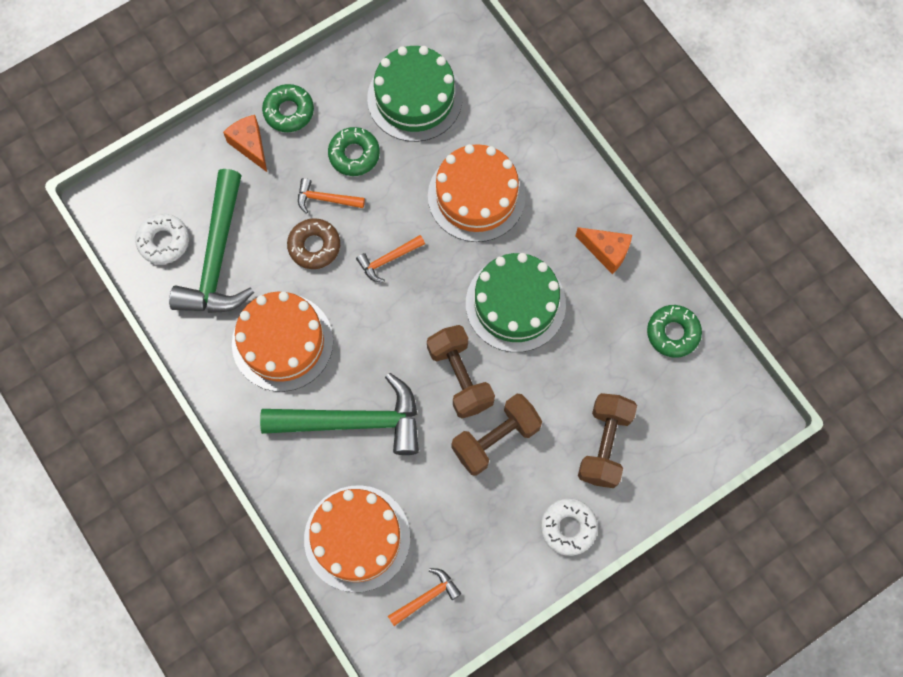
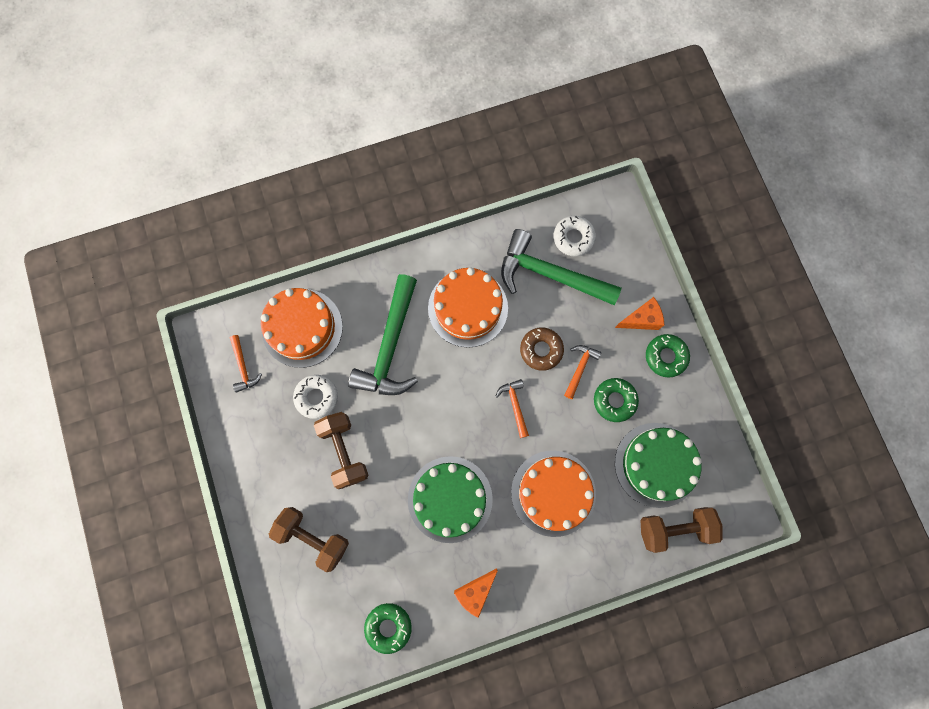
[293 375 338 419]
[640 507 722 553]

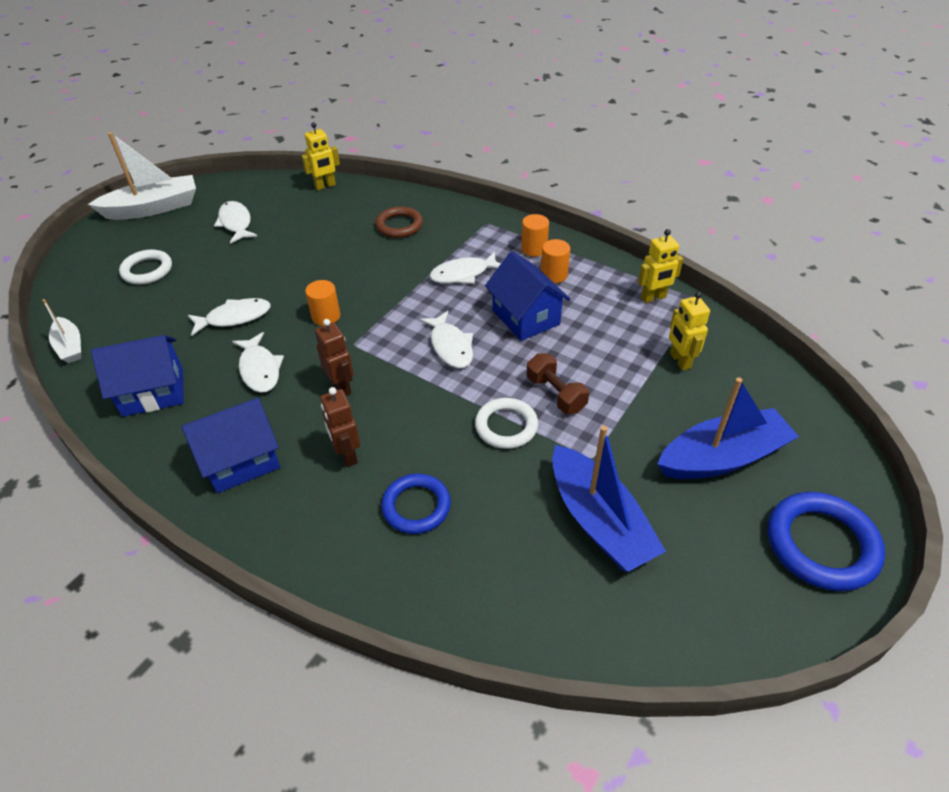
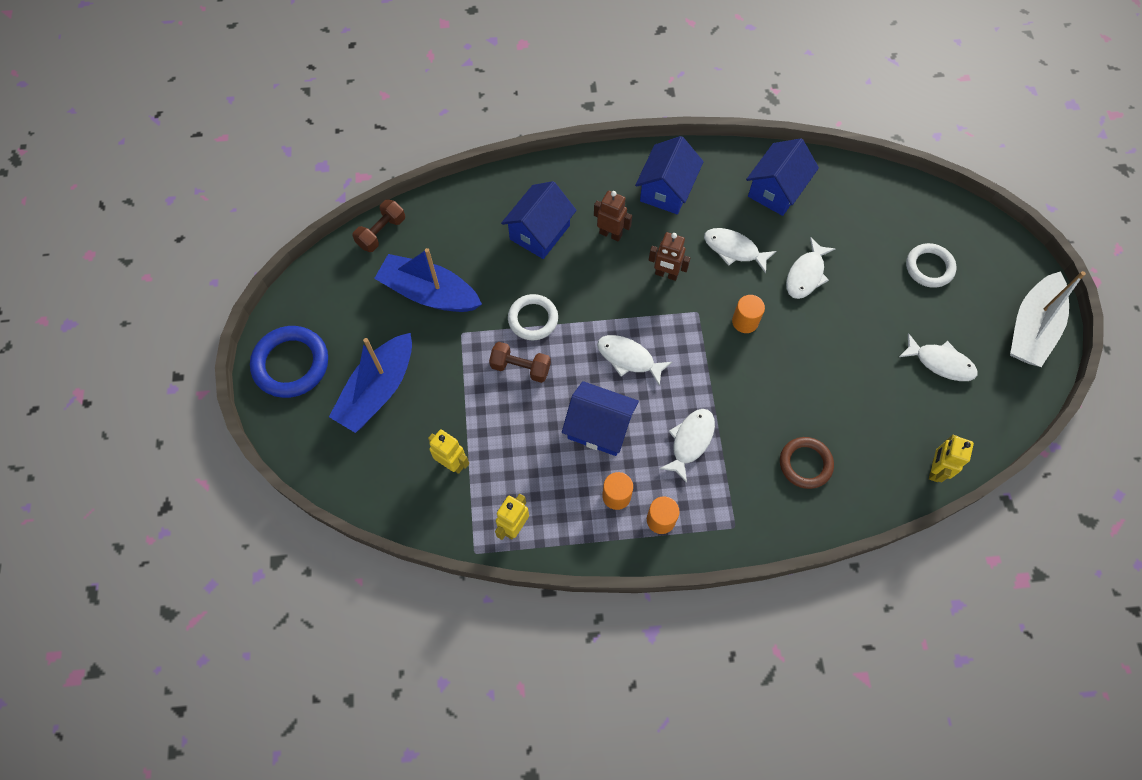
[352 199 405 252]
[501 181 577 259]
[42 299 81 363] (first image)

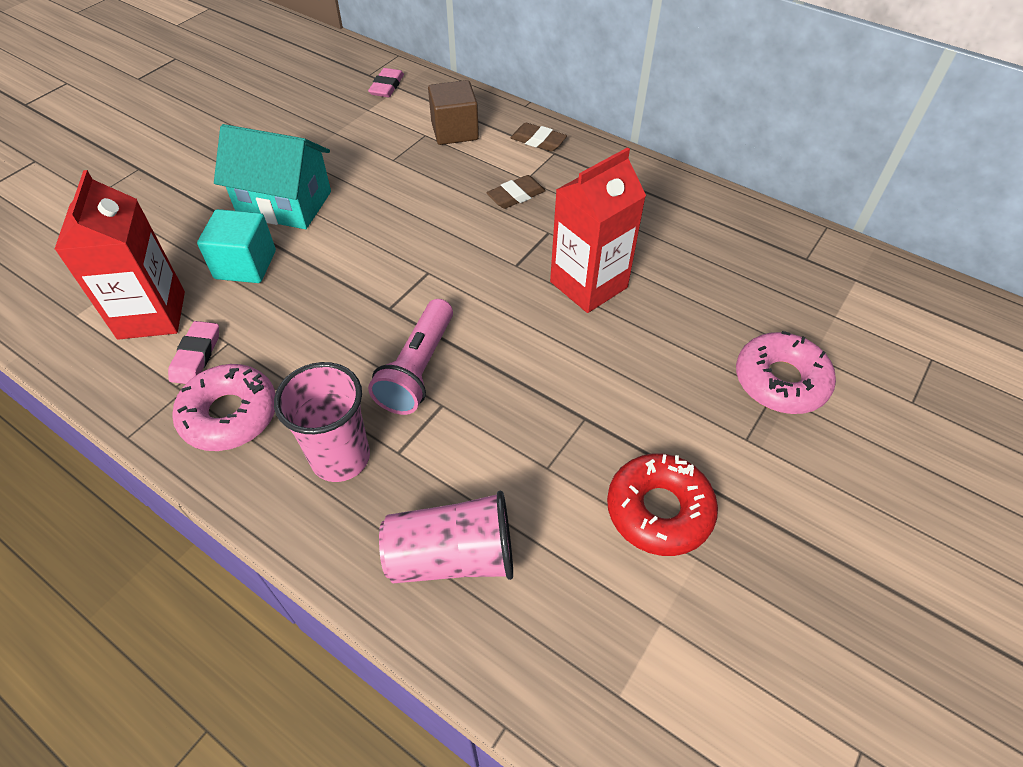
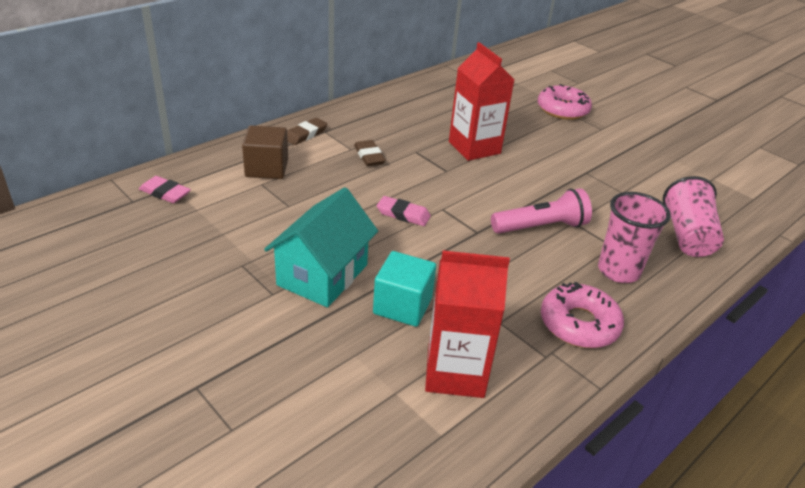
[377 196 431 226]
[491 188 592 234]
[607 453 718 556] (first image)

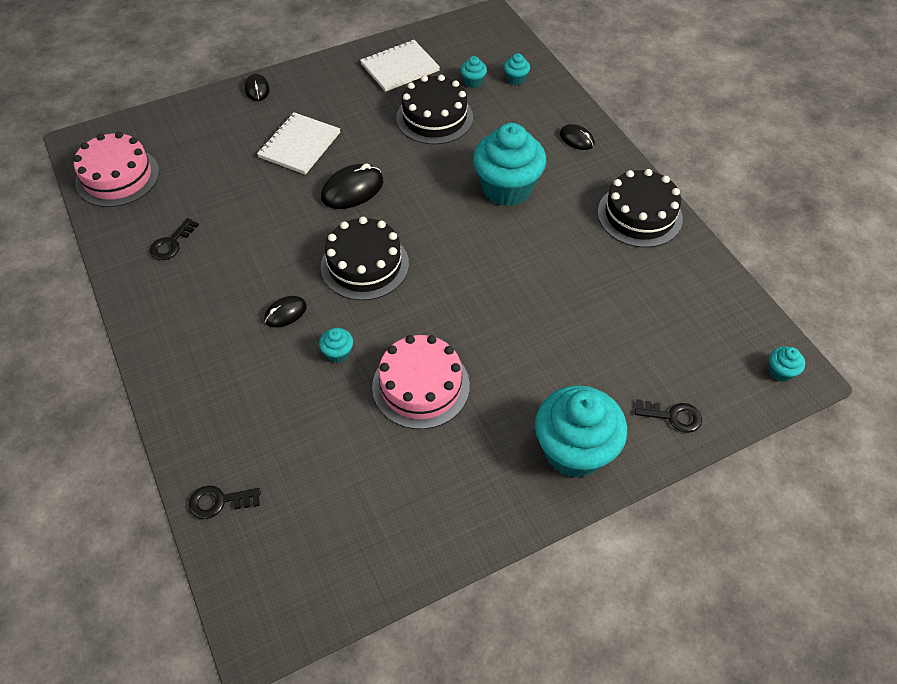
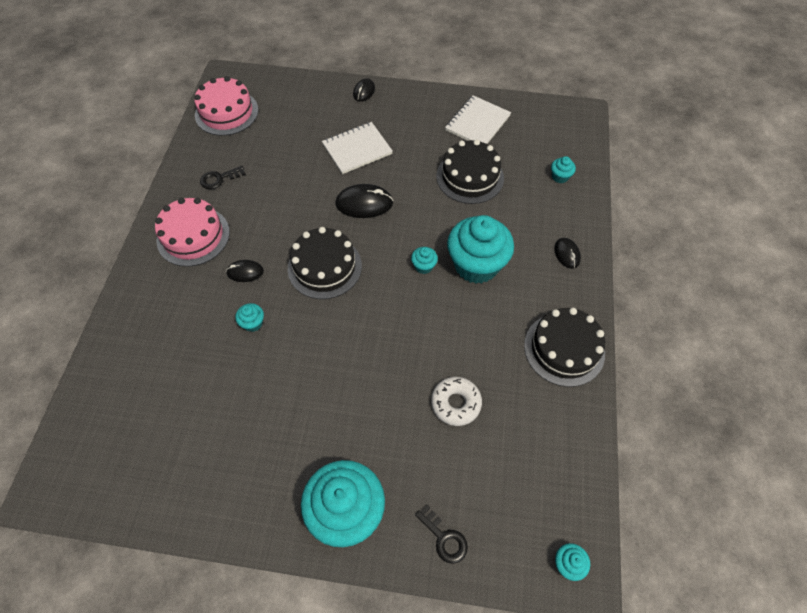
[155 198 230 267]
[411 247 438 274]
[431 377 482 426]
[445 95 511 144]
[189 486 261 519] (first image)

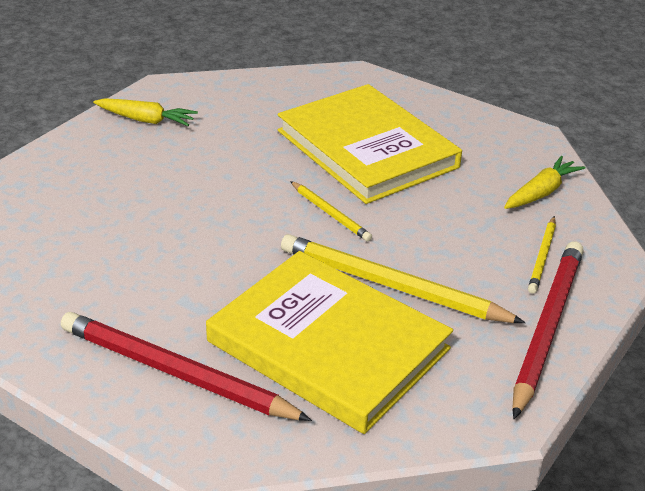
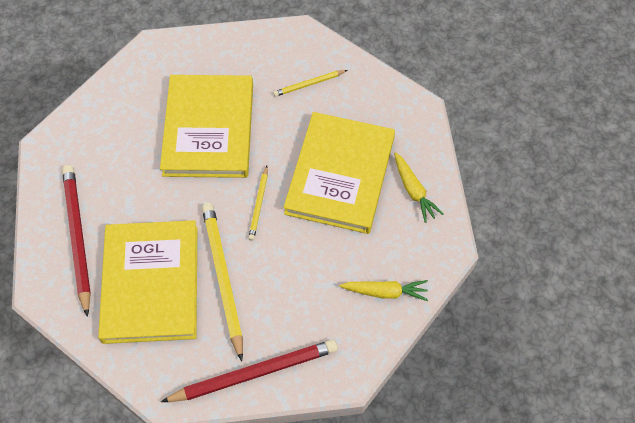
[160 75 253 178]
[273 70 347 97]
[394 152 443 223]

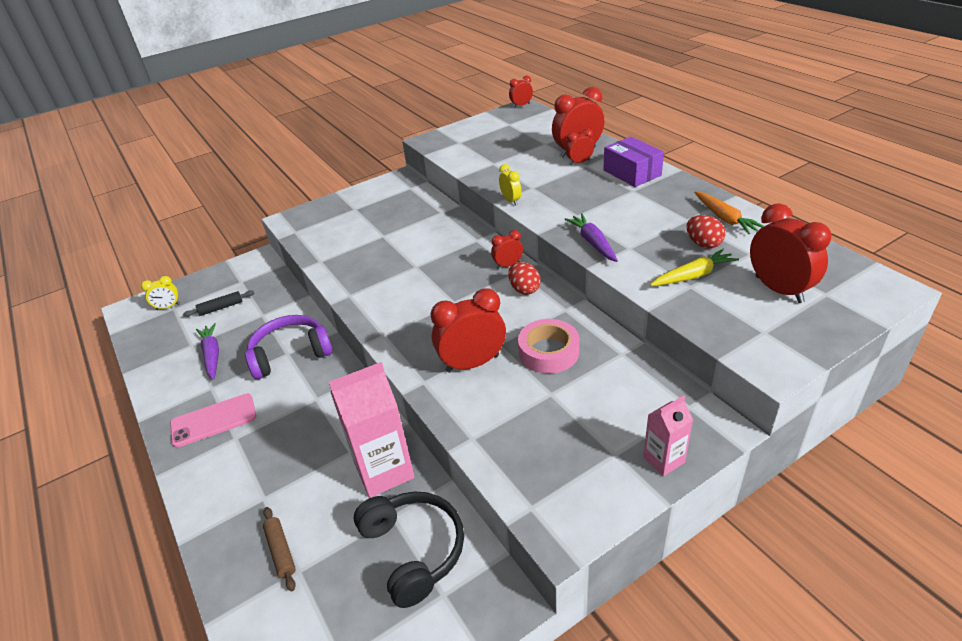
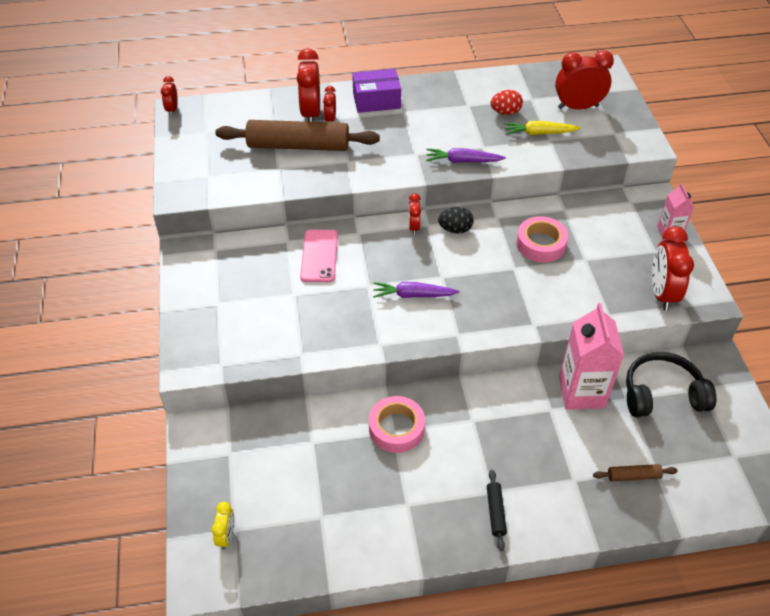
[215 120 380 151]
[300 230 338 282]
[369 396 425 453]
[373 282 459 298]
[438 207 474 233]
[487 470 507 551]
[504 121 581 135]
[652 226 694 311]
[499 164 522 206] (first image)
[695 191 764 234] (first image)

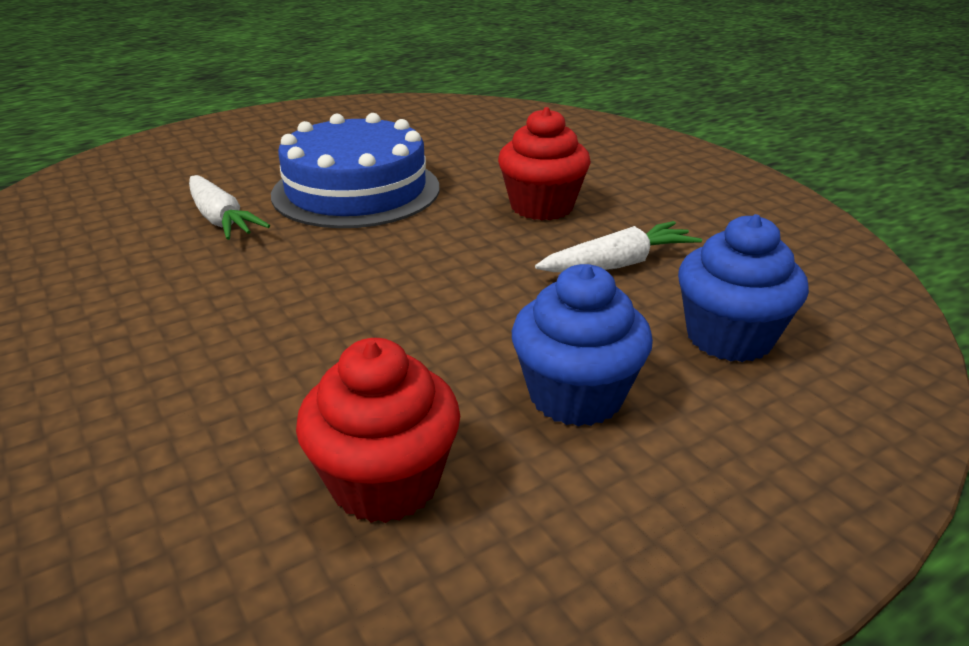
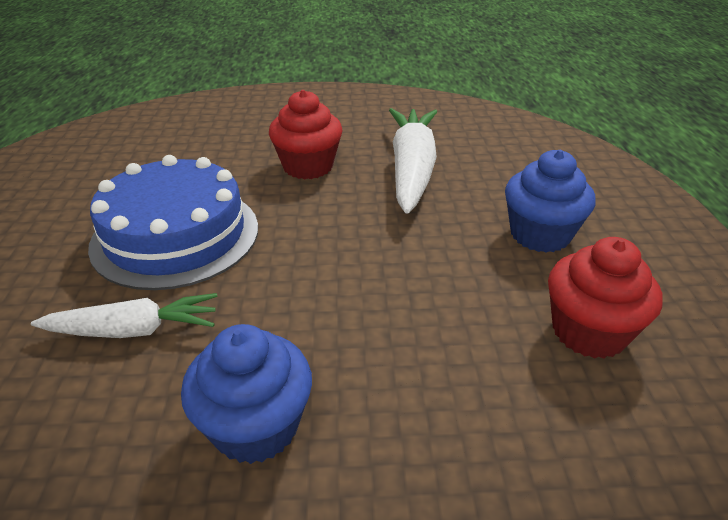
[181 324 312 464]
[389 108 437 214]

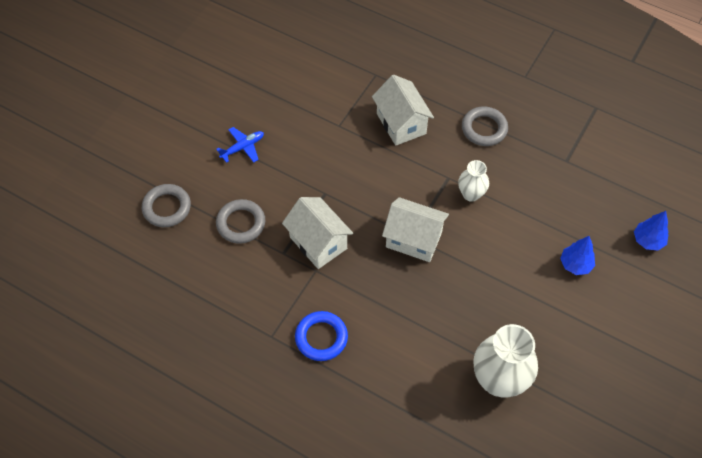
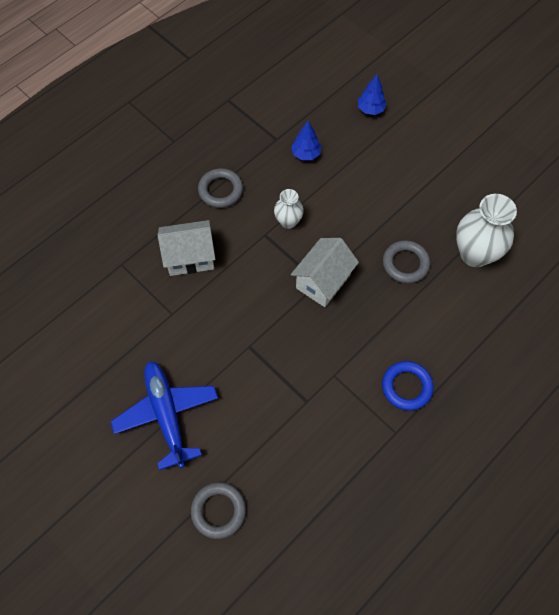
[111 361 218 470]
[291 121 321 160]
[383 240 430 284]
[282 197 353 269] (first image)

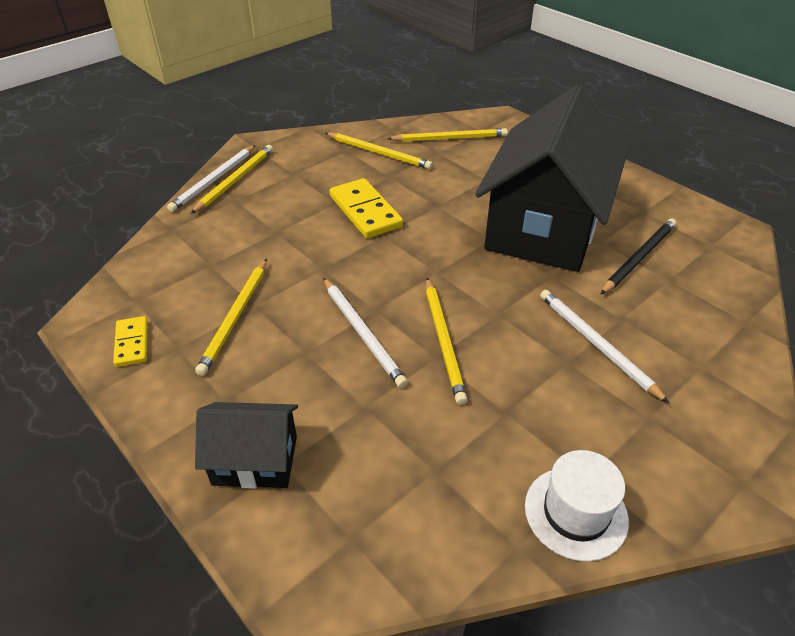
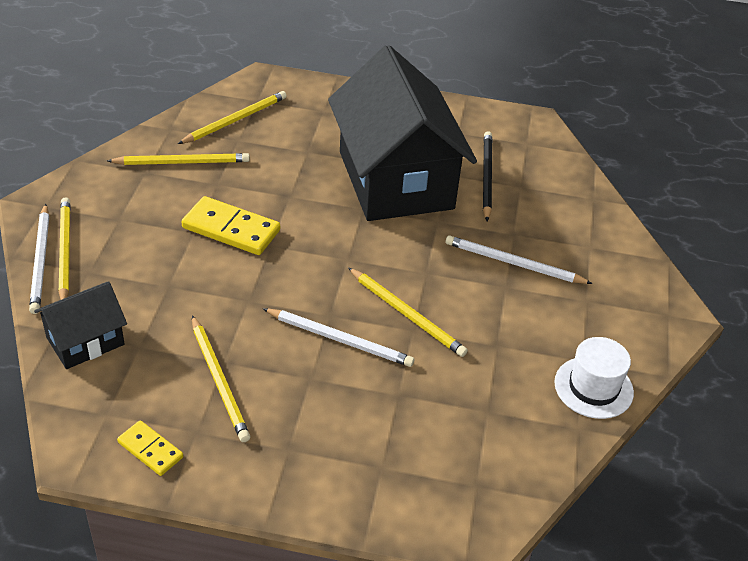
[34 281 127 369]

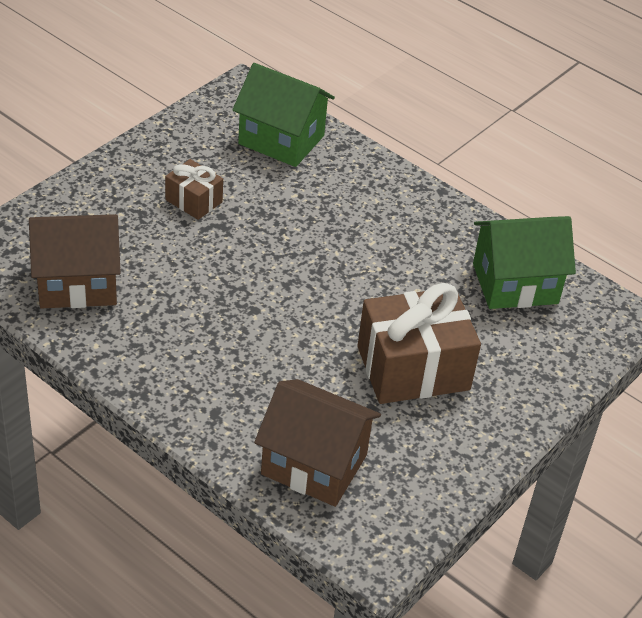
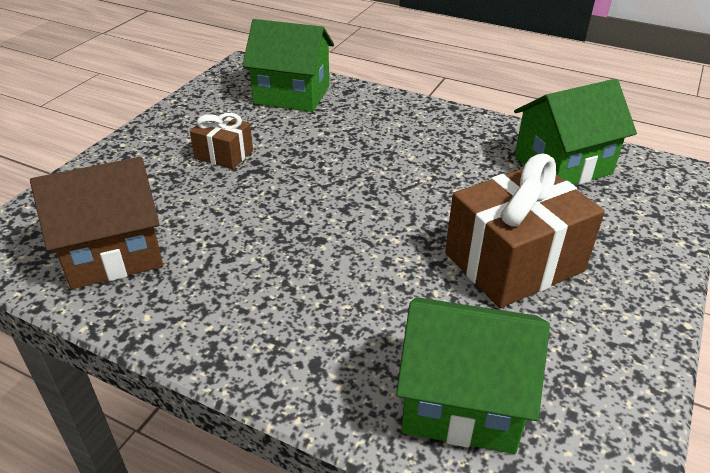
[396 297 550 454]

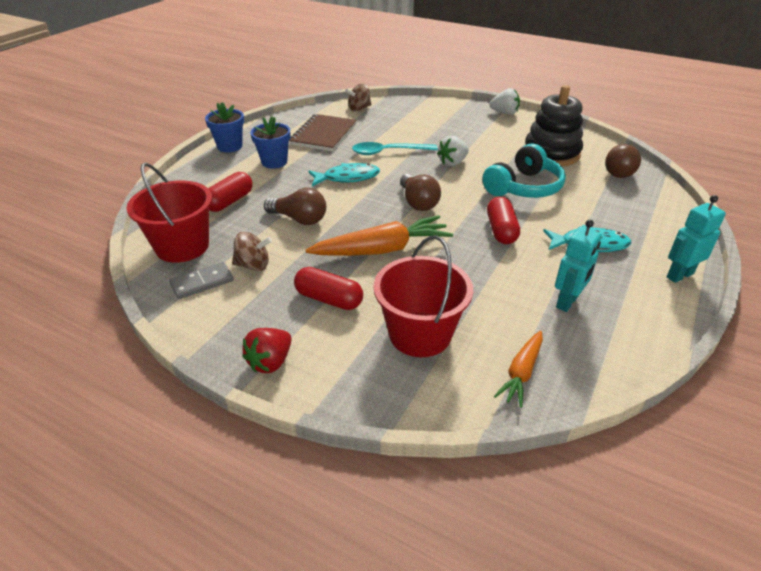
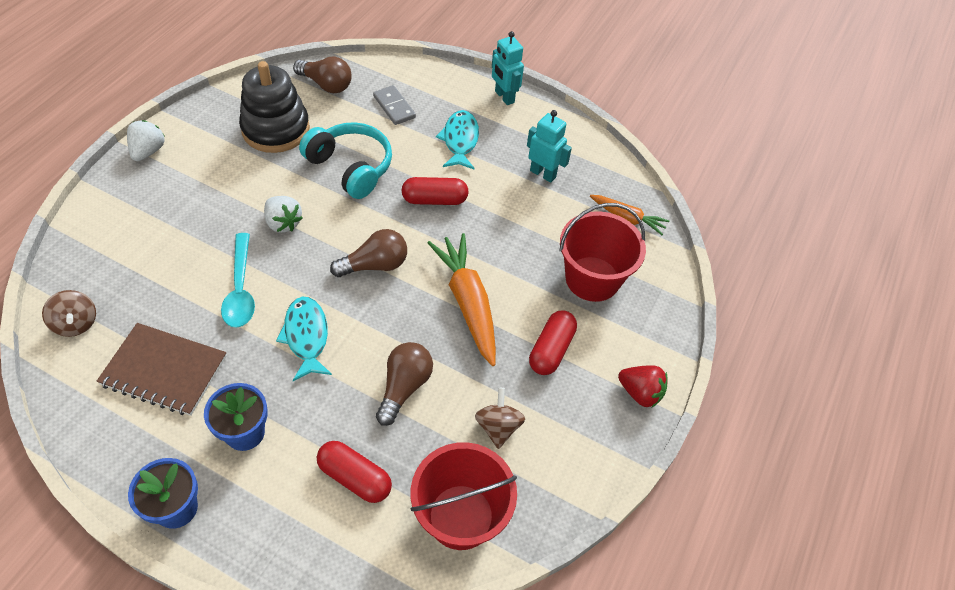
[373 85 416 125]

